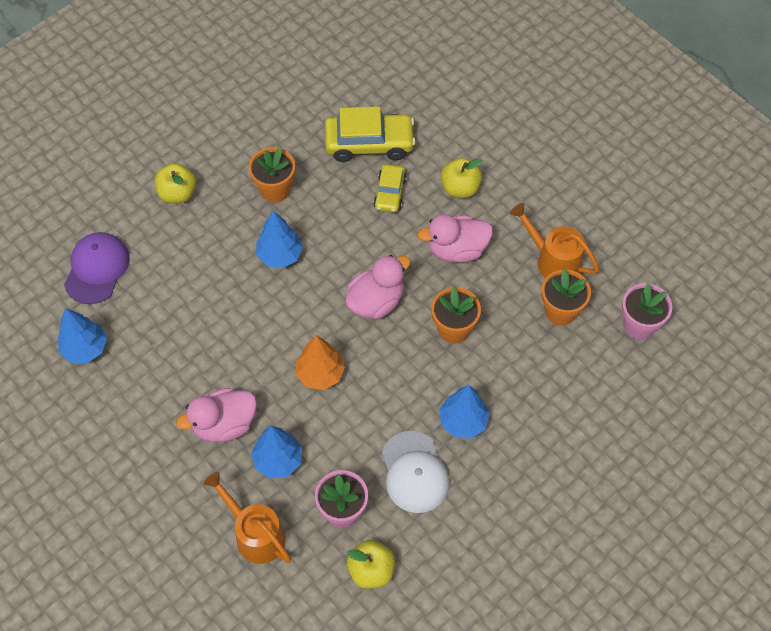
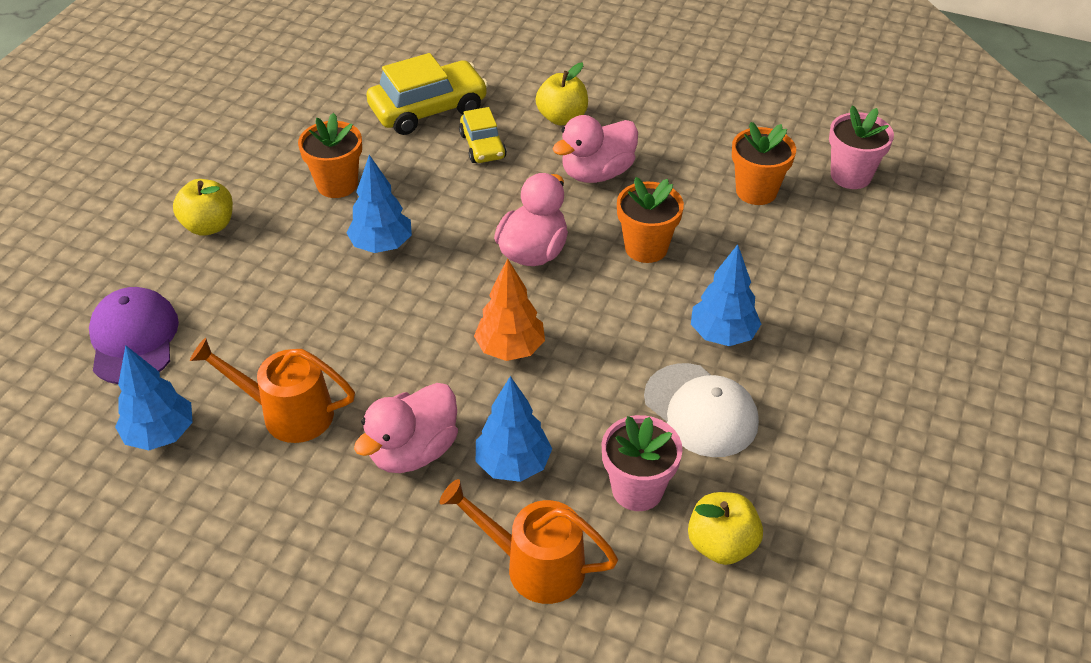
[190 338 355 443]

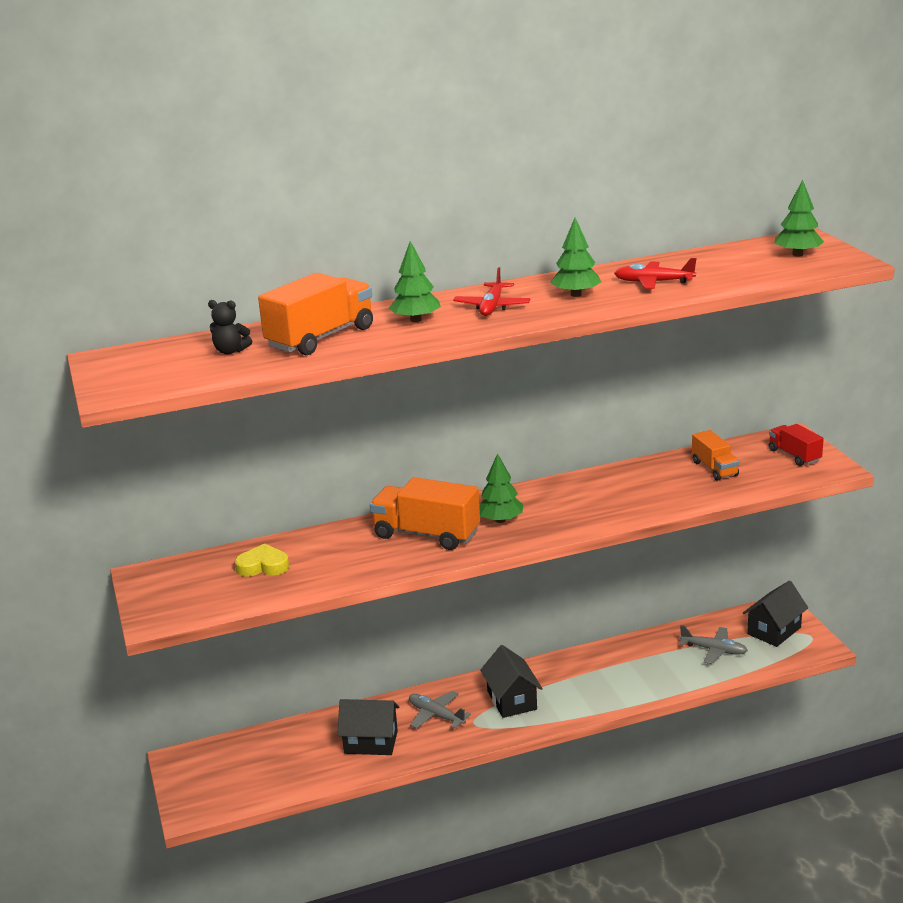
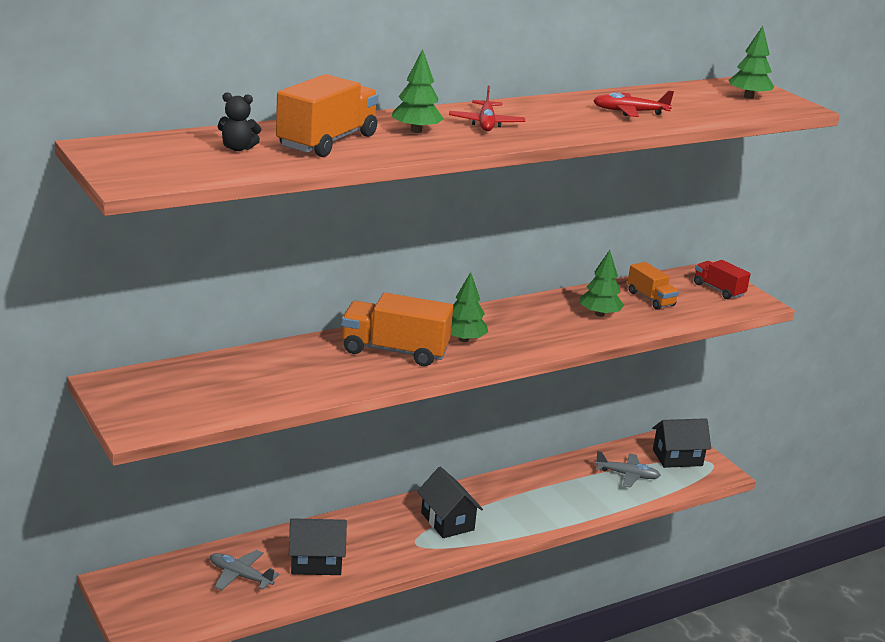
[210 550 279 590]
[580 250 624 317]
[652 418 711 468]
[235 544 289 577] (first image)

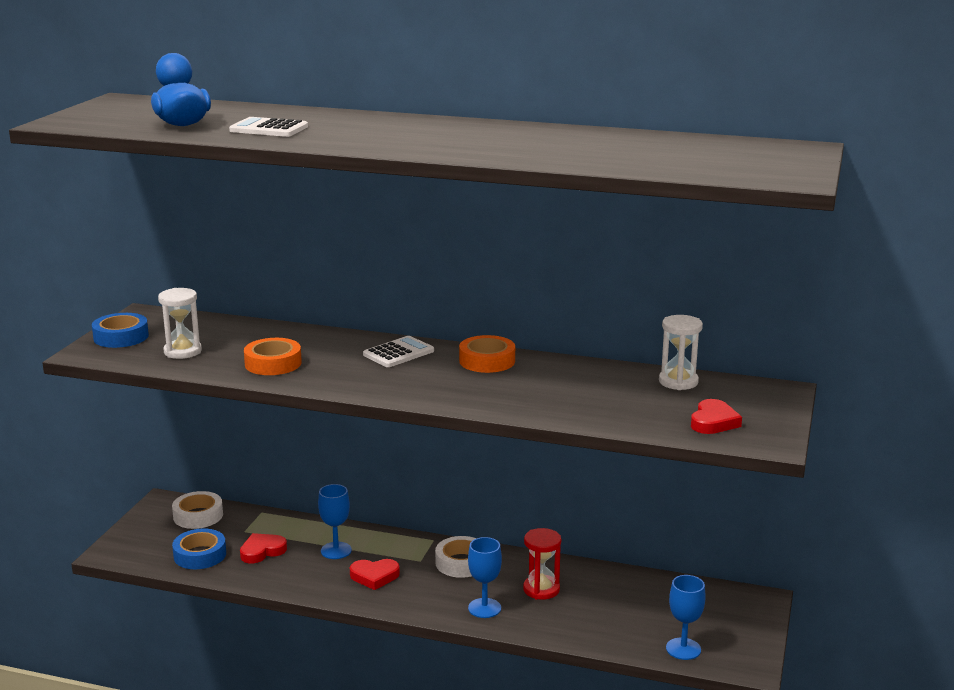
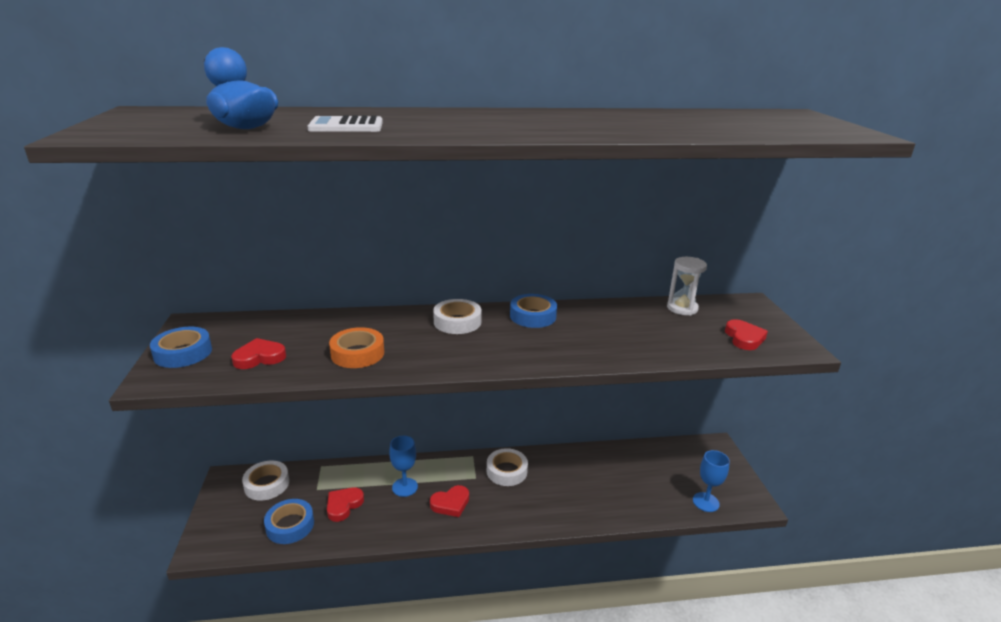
[231 338 286 369]
[433 299 482 334]
[510 294 557 328]
[468 537 502 618] (first image)
[523 528 561 600] (first image)

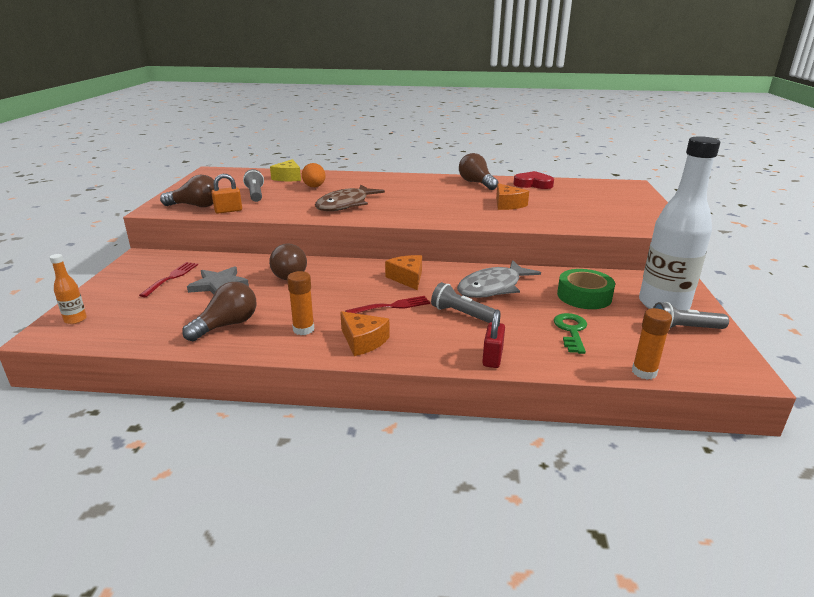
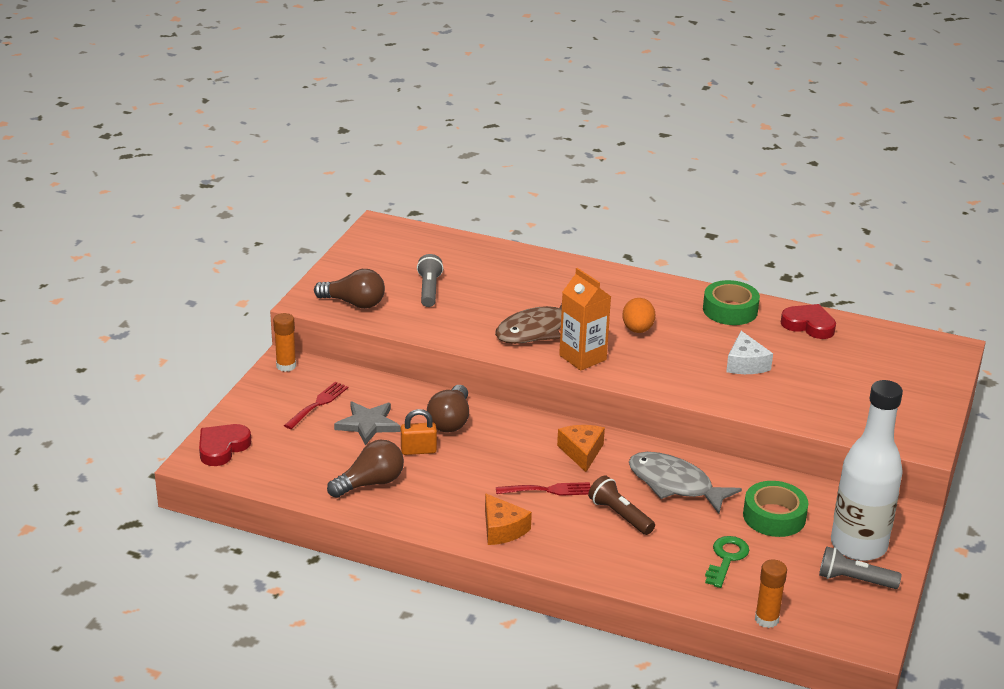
[199 424 251 466]
[273 313 296 372]
[401 409 437 455]
[559 268 611 371]
[588 475 655 535]
[622 298 655 333]
[629 452 742 514]
[703 280 760 325]
[726 331 773 374]
[270 159 301 181] (first image)
[482 309 505 368] (first image)

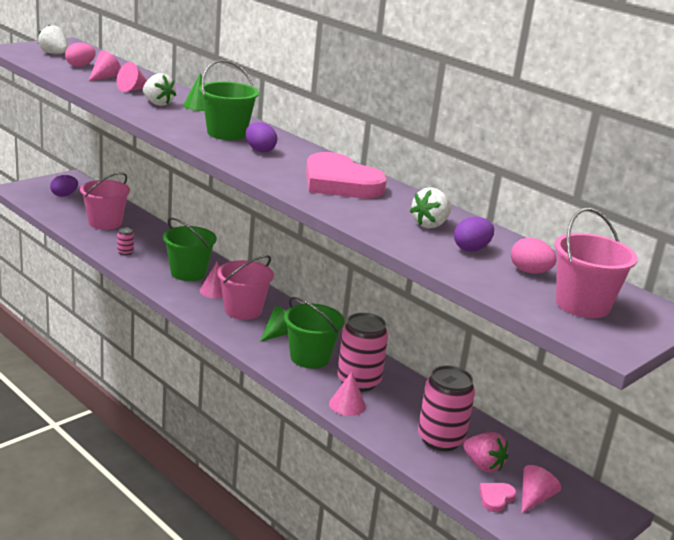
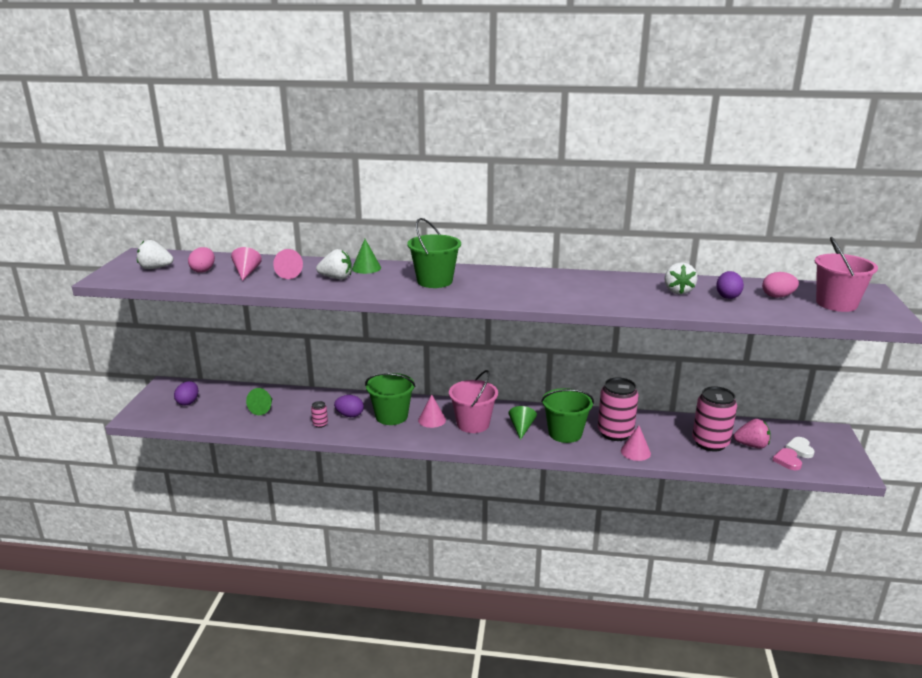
[246 388 272 415]
[334 395 364 417]
[786 437 815 458]
[306 152 387 198] (first image)

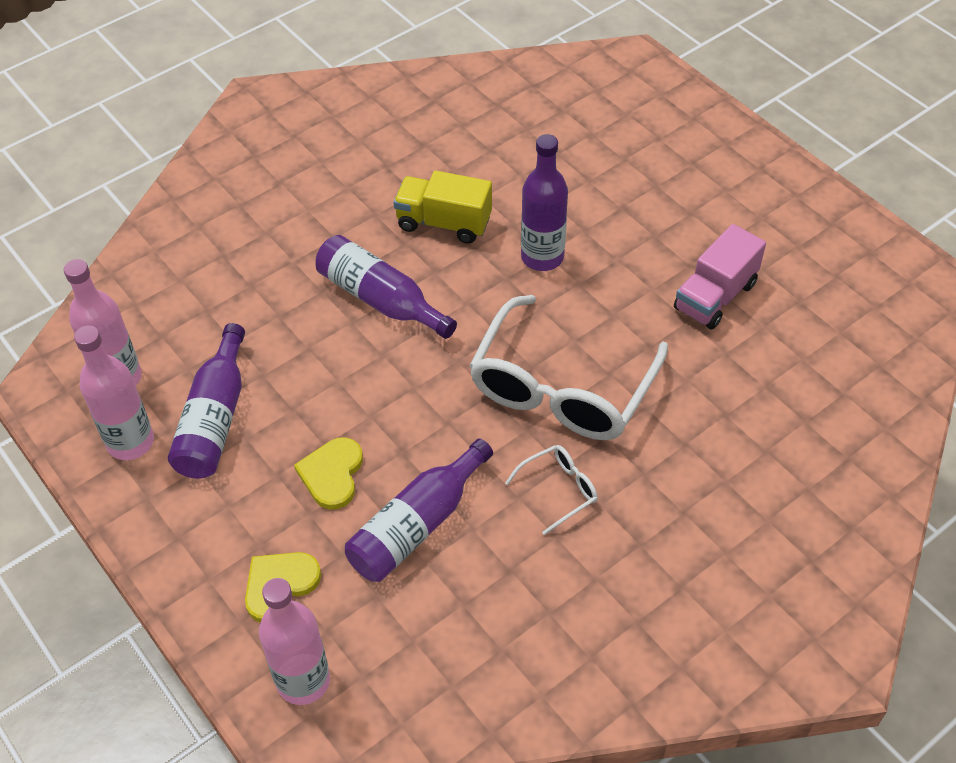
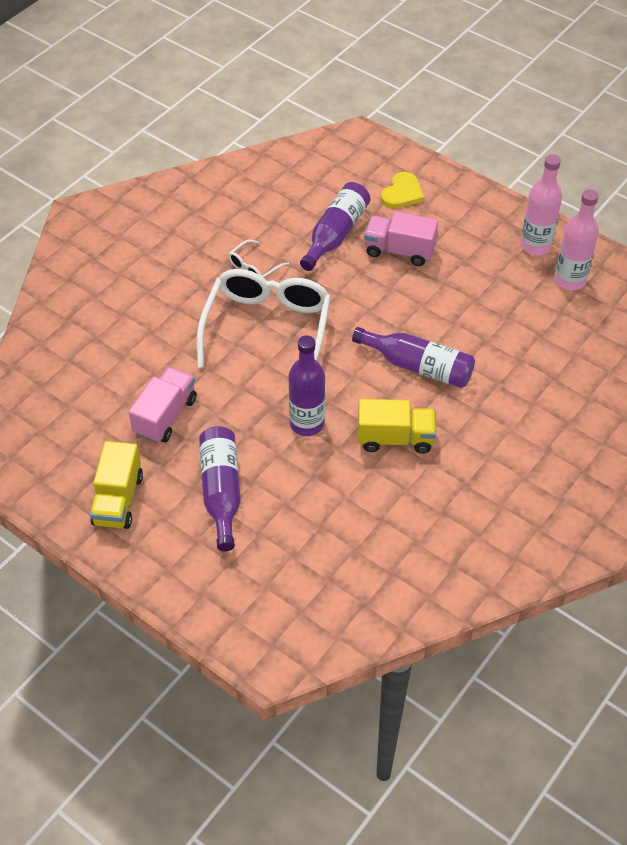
[90 441 143 529]
[199 426 241 551]
[364 212 438 266]
[259 578 330 705] (first image)

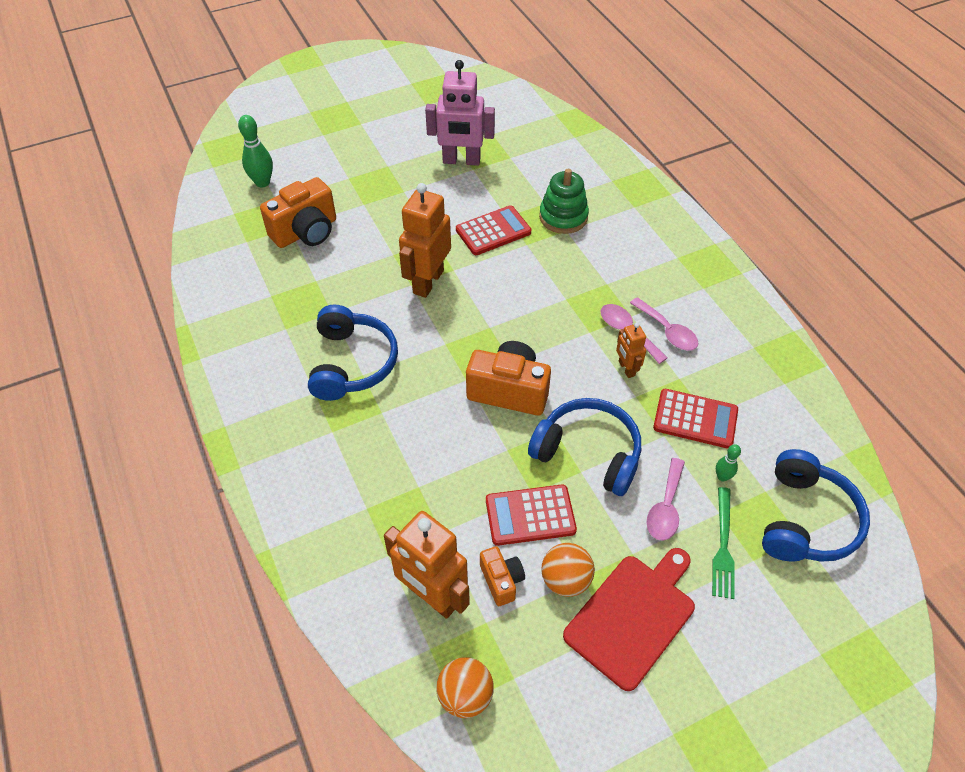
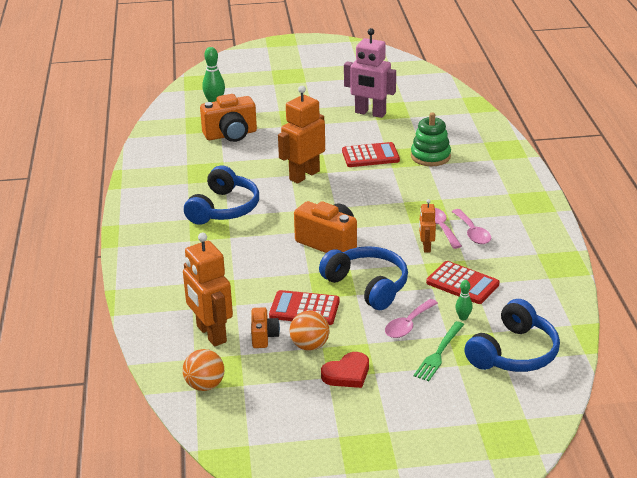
[321 352 369 388]

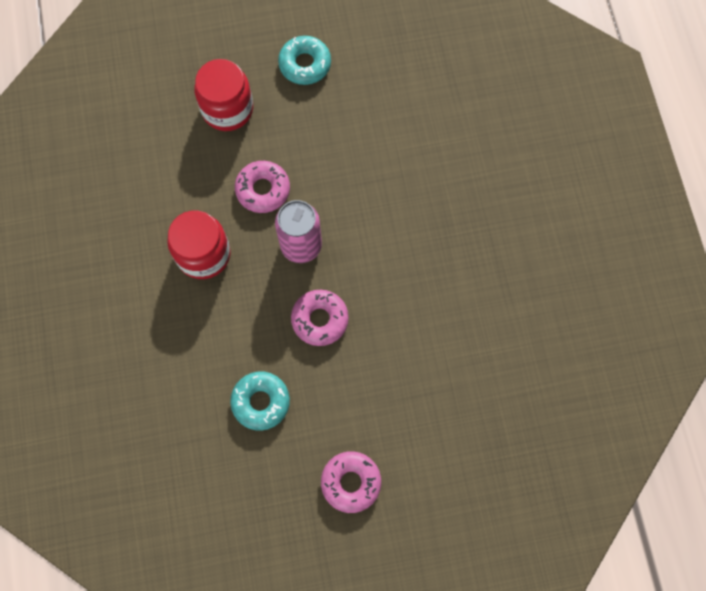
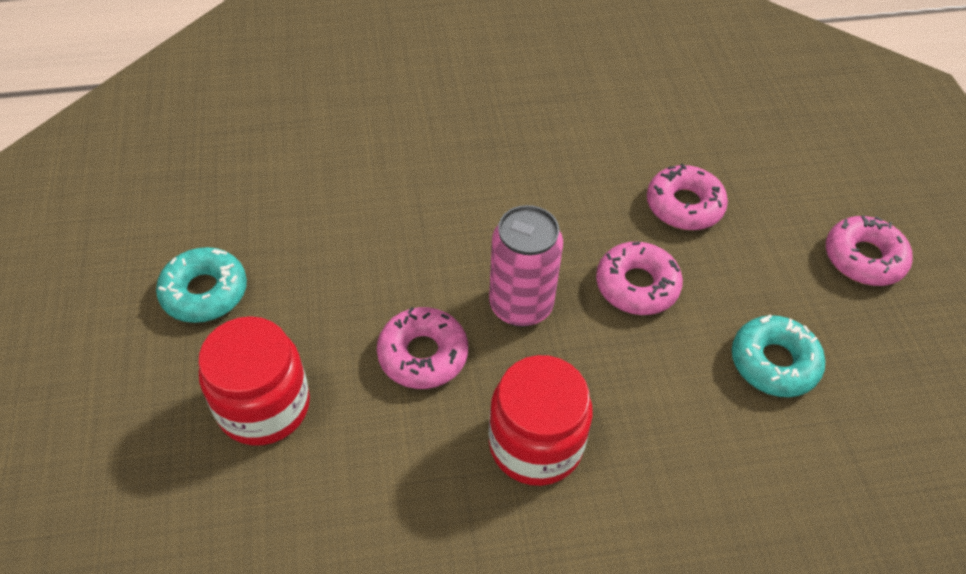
[647 163 728 230]

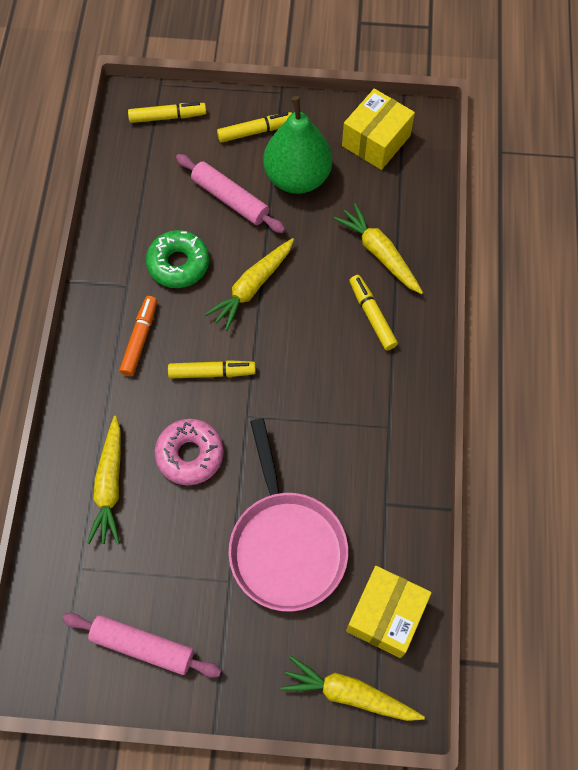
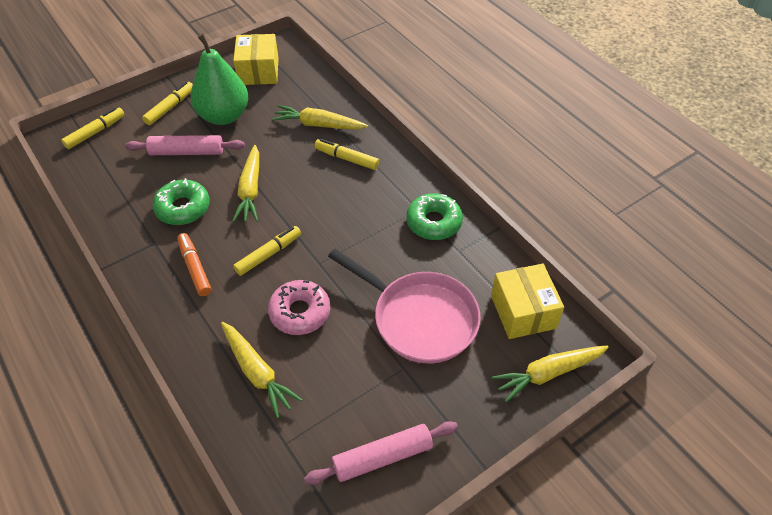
[406 193 463 240]

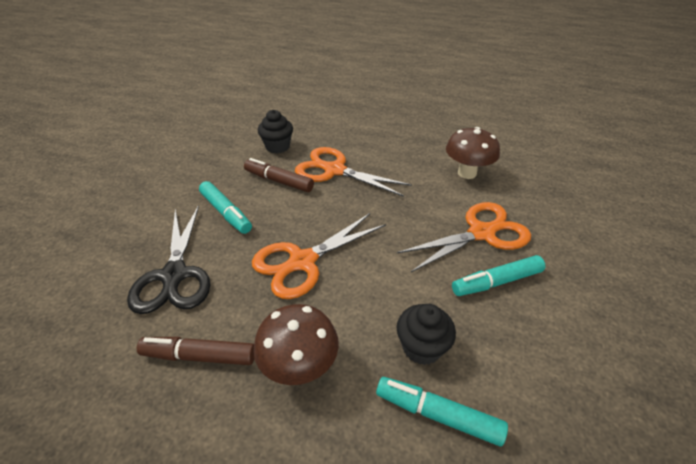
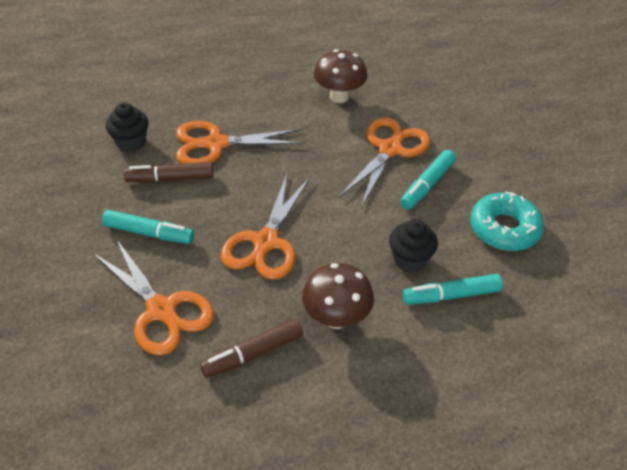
[93 239 214 356]
[470 192 544 251]

